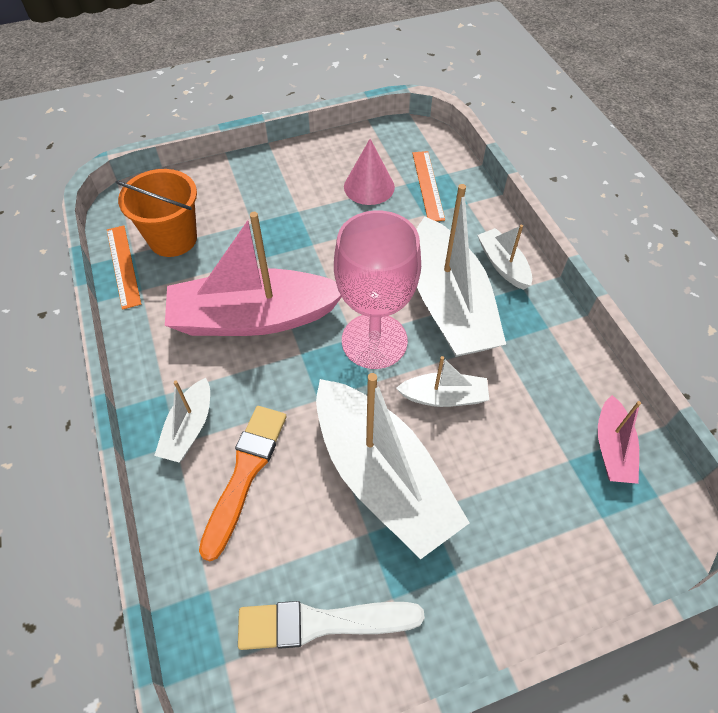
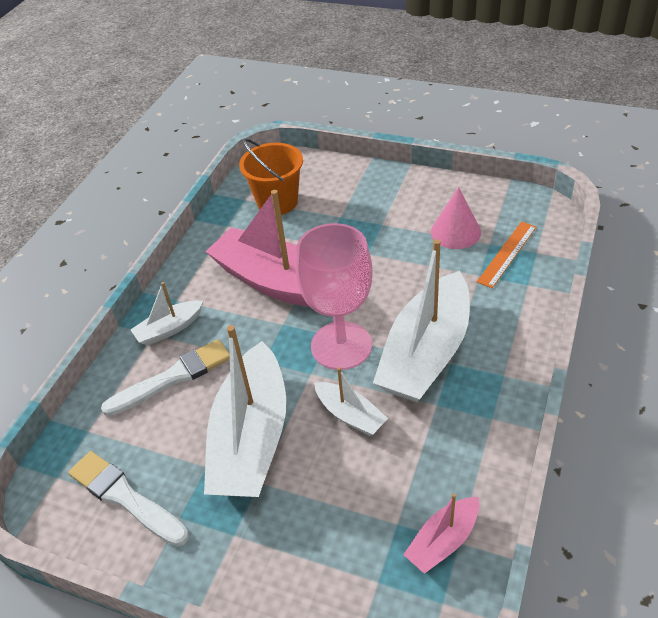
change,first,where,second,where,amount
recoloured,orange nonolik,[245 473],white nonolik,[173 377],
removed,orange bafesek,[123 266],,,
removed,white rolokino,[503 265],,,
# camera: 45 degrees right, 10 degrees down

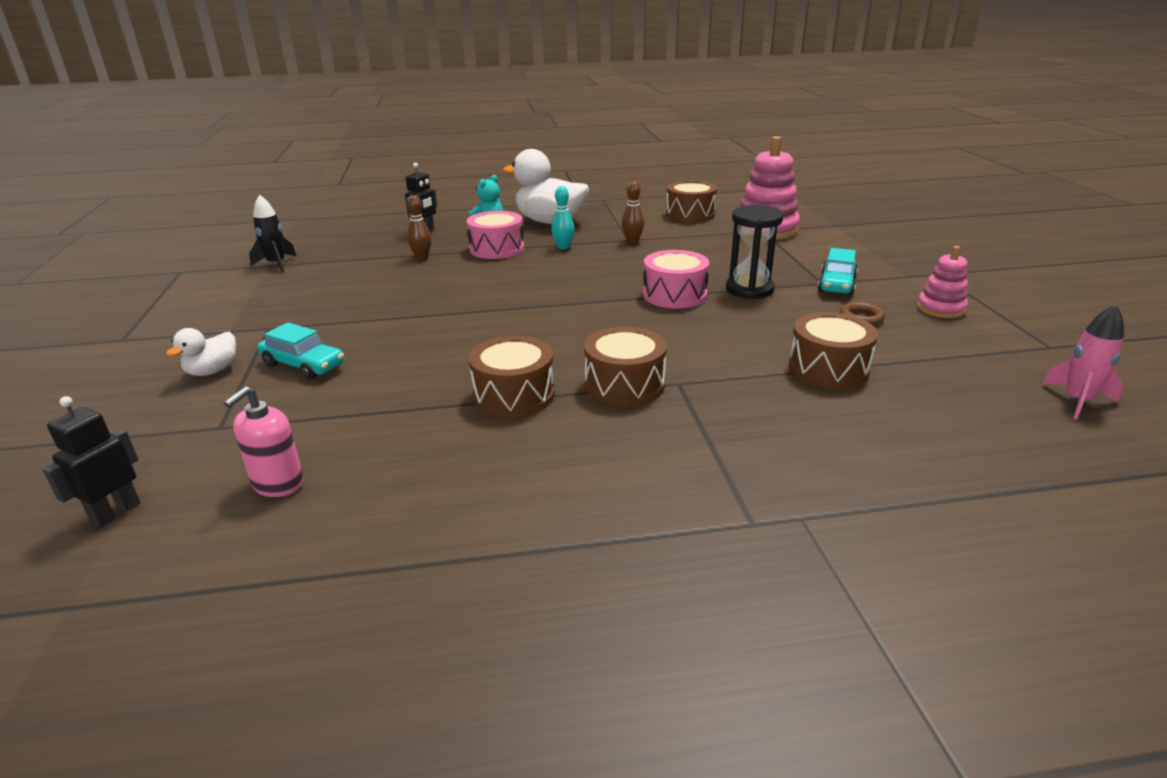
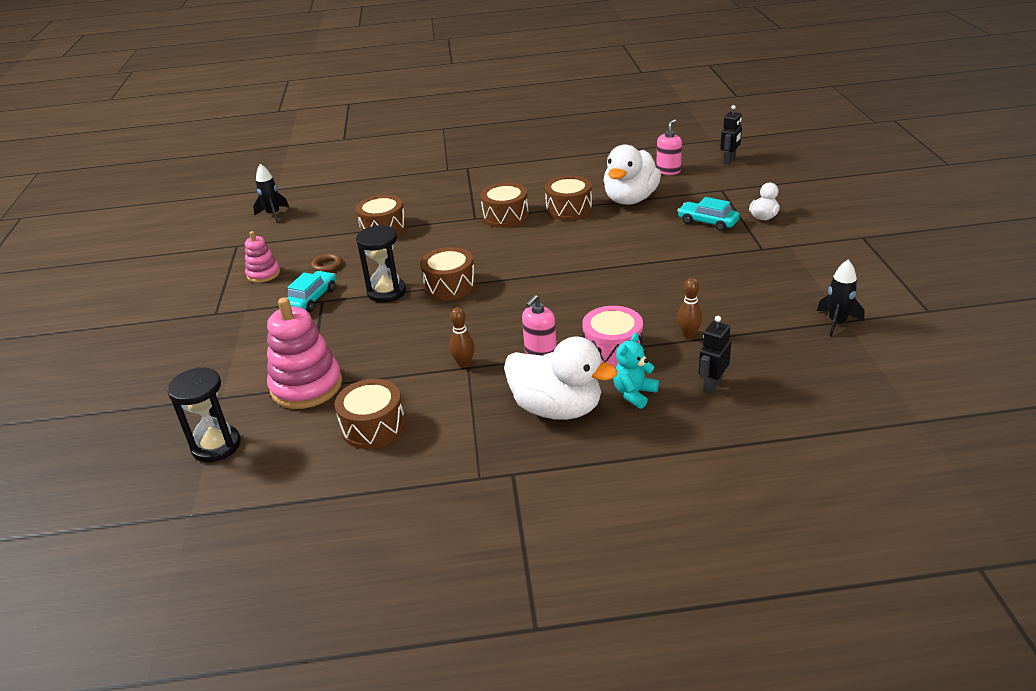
change,first,where,second,where,amount
added,,,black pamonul,[216 446],
recoloured,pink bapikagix,[1077 401],black bapikagix,[273 214],
recoloured,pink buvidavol,[674 295],brown buvidavol,[450 285],
replaced,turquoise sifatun,[563 247],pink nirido,[540 352],
added,,,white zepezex,[630 199],
# camera: 175 degrees left, 5 degrees up

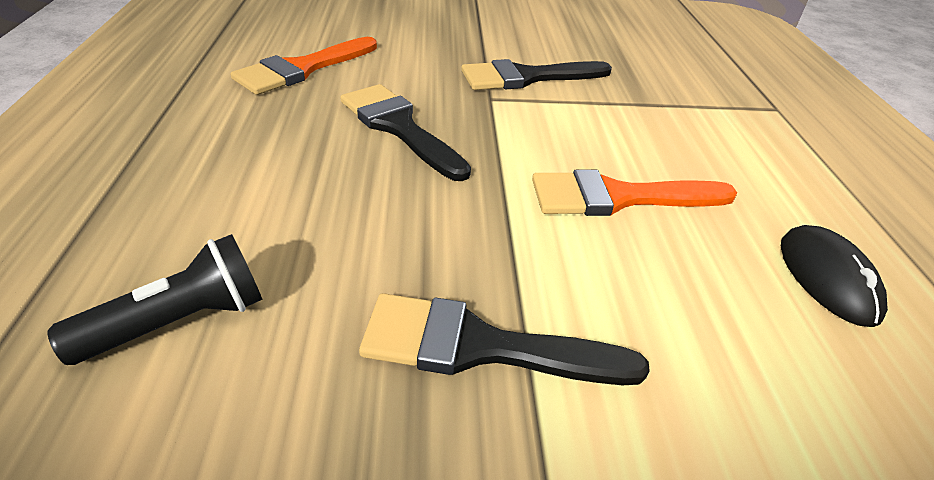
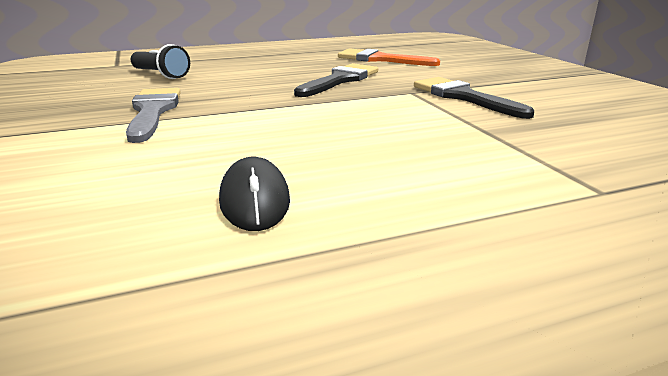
change,first,where,second,where,amount
recoloured,black nonolik,[480 346],grey nonolik,[153 111],
turned,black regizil,[827 278],,[254 200],75 degrees counterclockwise
removed,orange nonolik,[618 197],,,
# camera: 75 degrees right, 15 degrees down

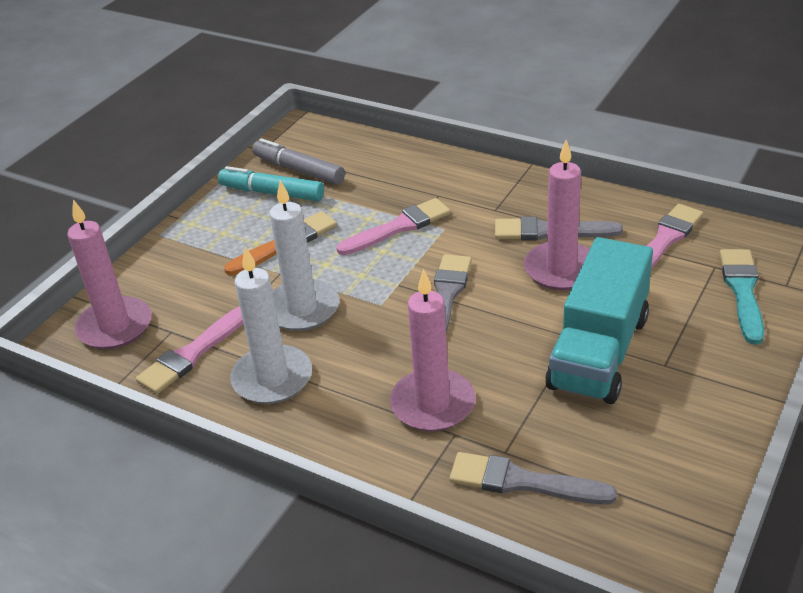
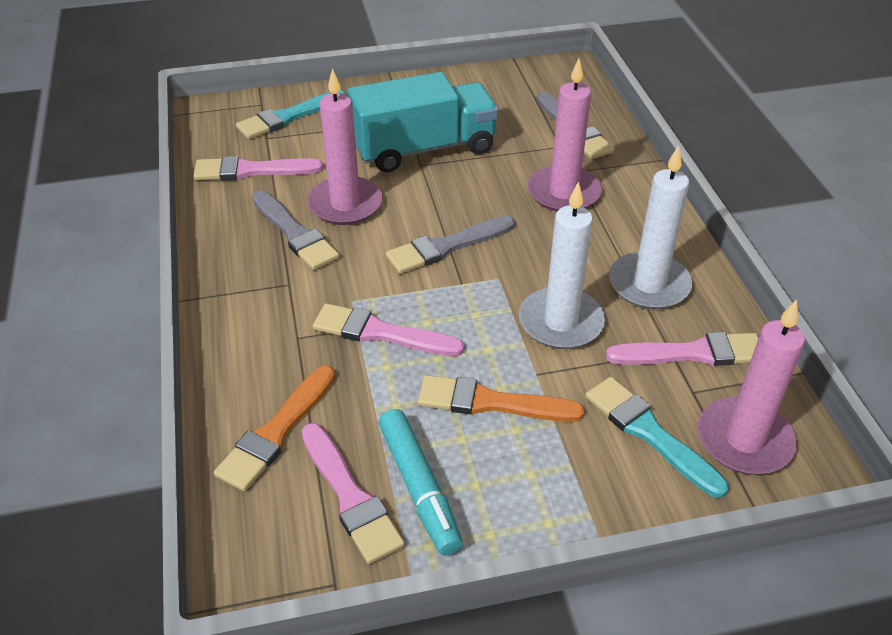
change,first,where,second,where,amount
added,,,orange nonolik,[276 432],
replaced,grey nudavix,[299 170],pink nonolik,[350 497],
added,,,turquoise nonolik,[649 433],
# camera: 135 degrees left, 5 degrees up

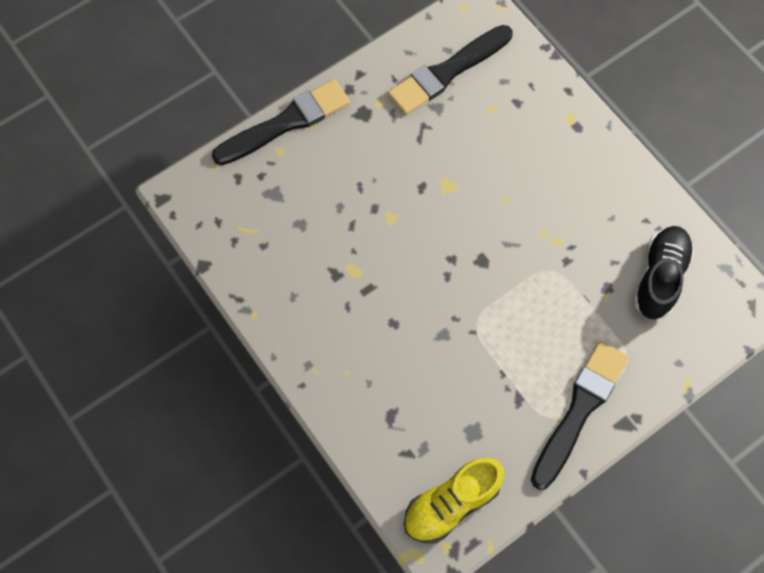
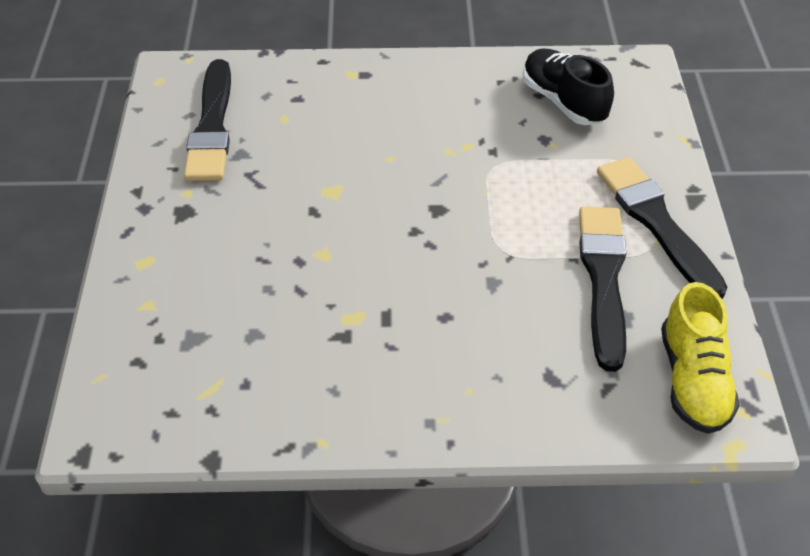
change,first,where,second,where,amount
moved,black nonolik,[285 123],,[603 279],
# camera: 55 degrees left, 20 degrees down

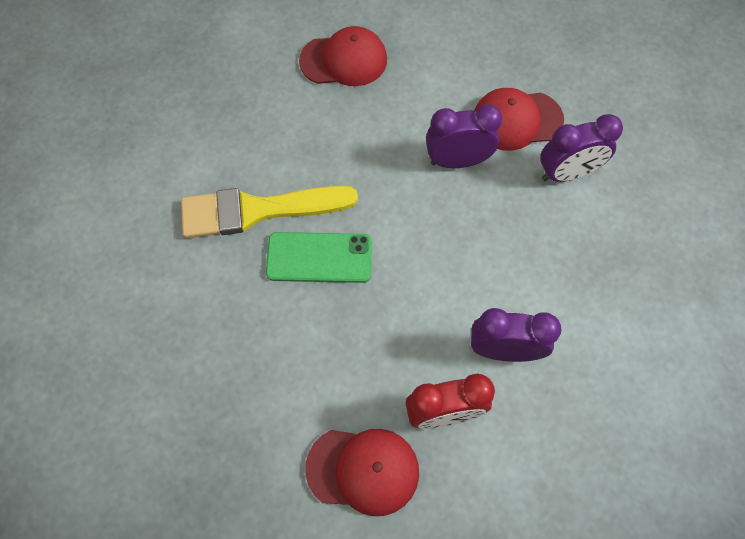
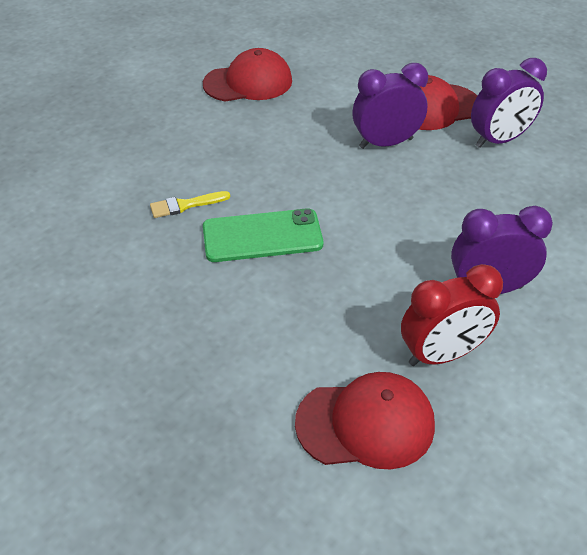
change,first,where,second,where,amount
resized,yellow nonolik,[258 210],,[185 205],x0.41
# camera: 10 degrees left, 20 degrees down

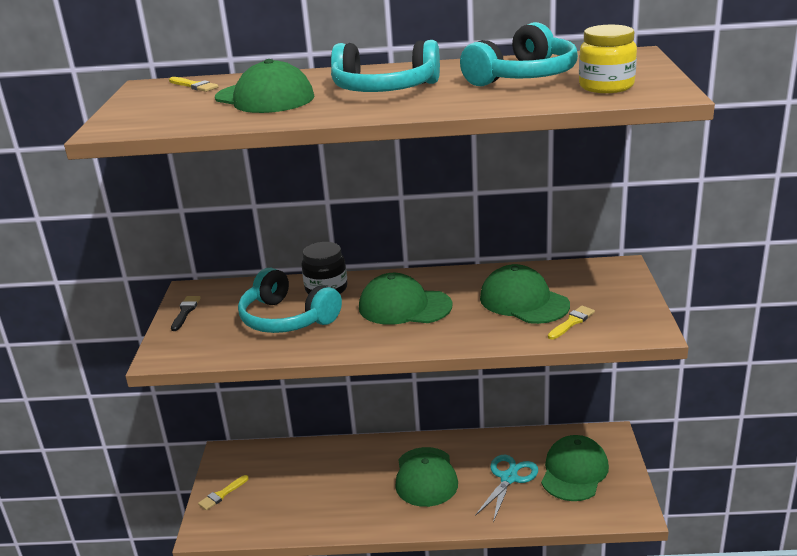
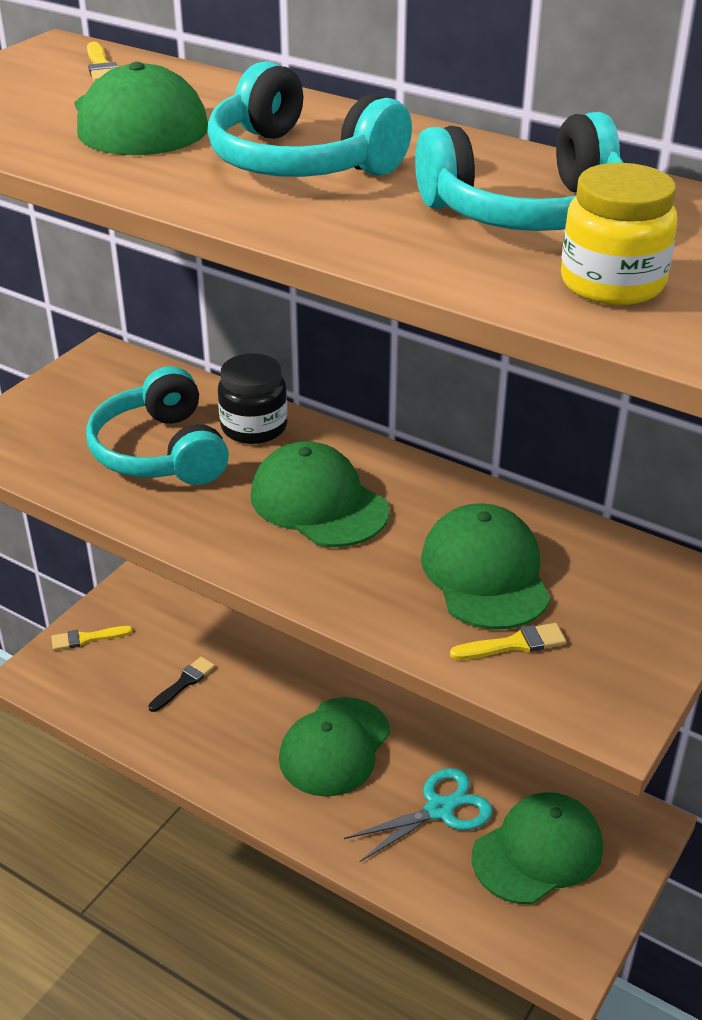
change,first,where,second,where,amount
moved,black nonolik,[185 312],,[184 683],
# camera: 30 degrees right, 10 degrees up

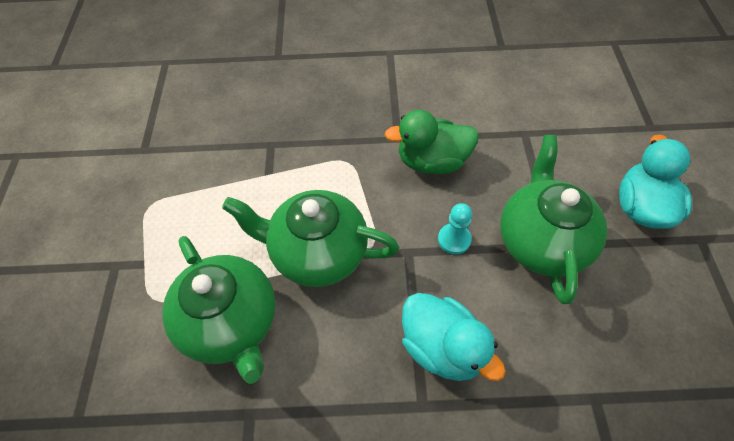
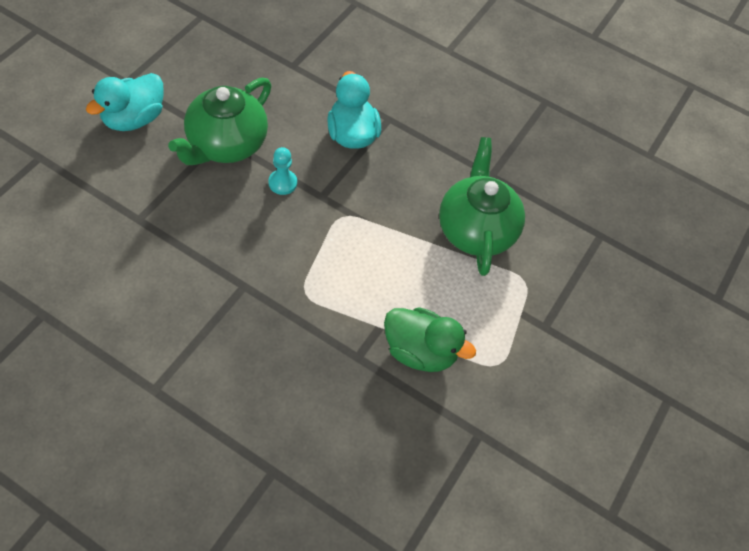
change,first,where,second,where,amount
moved,green zepezex,[432 161],,[420 351],
removed,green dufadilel,[318 252],,,
# camera: 155 degrees left, 0 degrees up

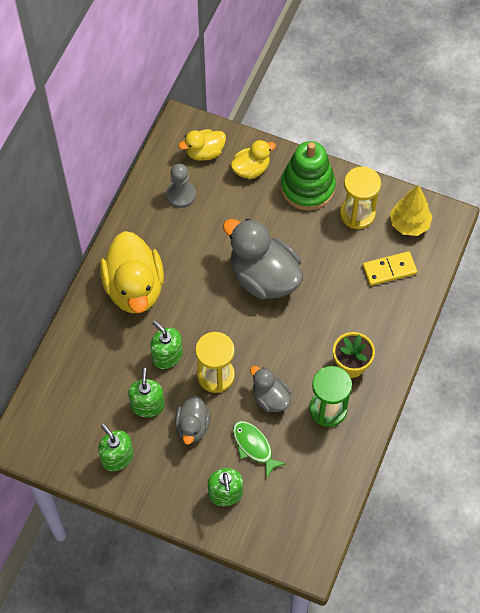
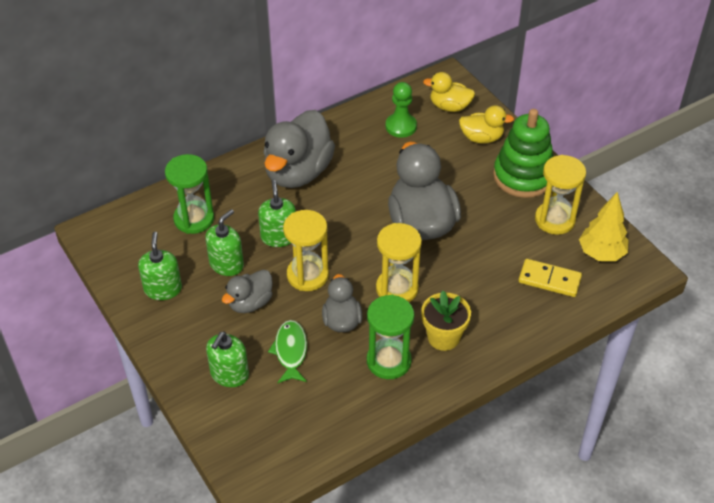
change,first,where,second,where,amount
added,,,green pamonul,[194 219],
recoloured,yellow zepezex,[134 288],grey zepezex,[298 172],
added,,,yellow pamonul,[397 288],
recoloured,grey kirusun,[181 195],green kirusun,[401 126],
# camera: 35 degrees right, 15 degrees down

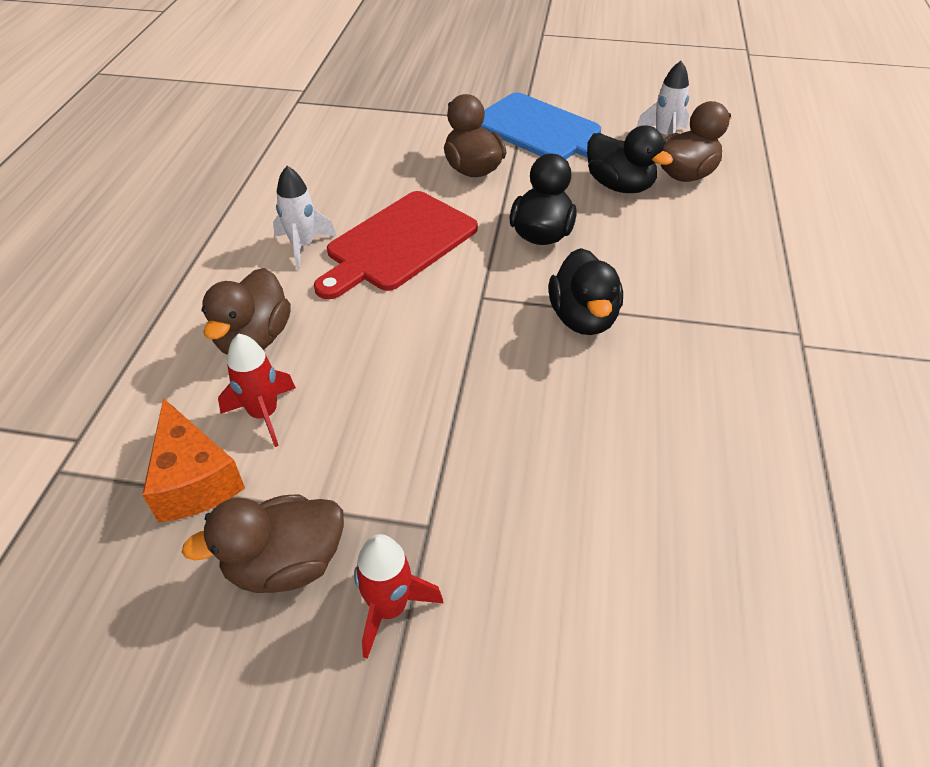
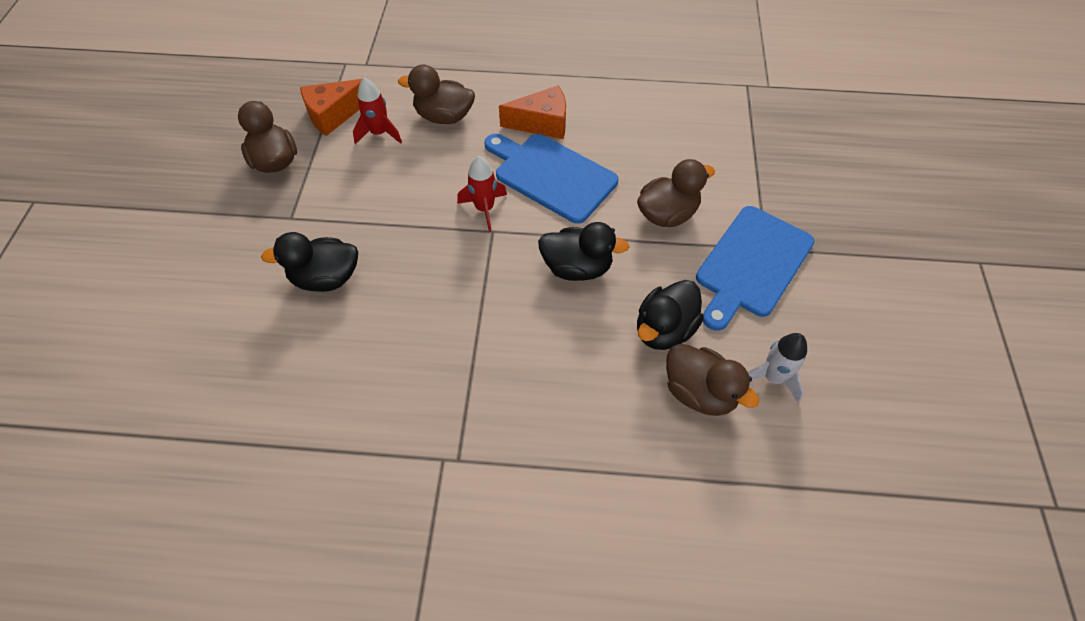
change,first,where,second,where,amount
moved,black zepezex,[583 318],,[326 278],
moved,red bapikagix,[389 608],,[484 209],
recoloured,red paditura,[398 244],blue paditura,[551 175],
replaced,white bapikagix,[303 246],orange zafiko,[542 123],
# camera: 85 degrees right, 10 degrees up

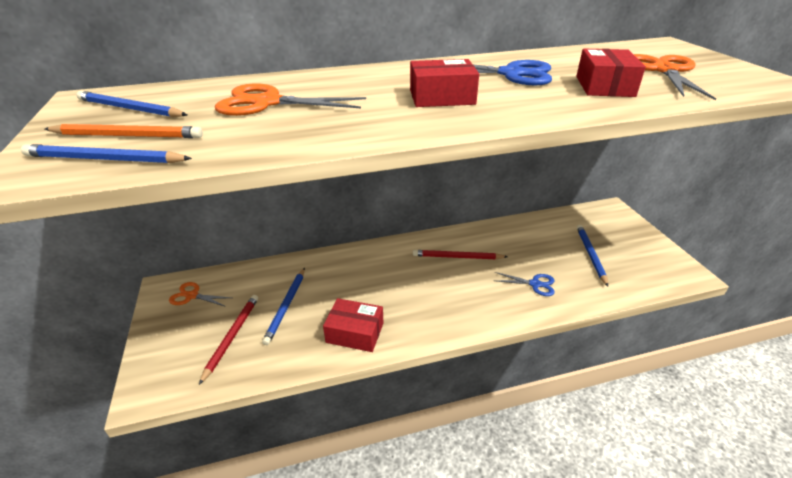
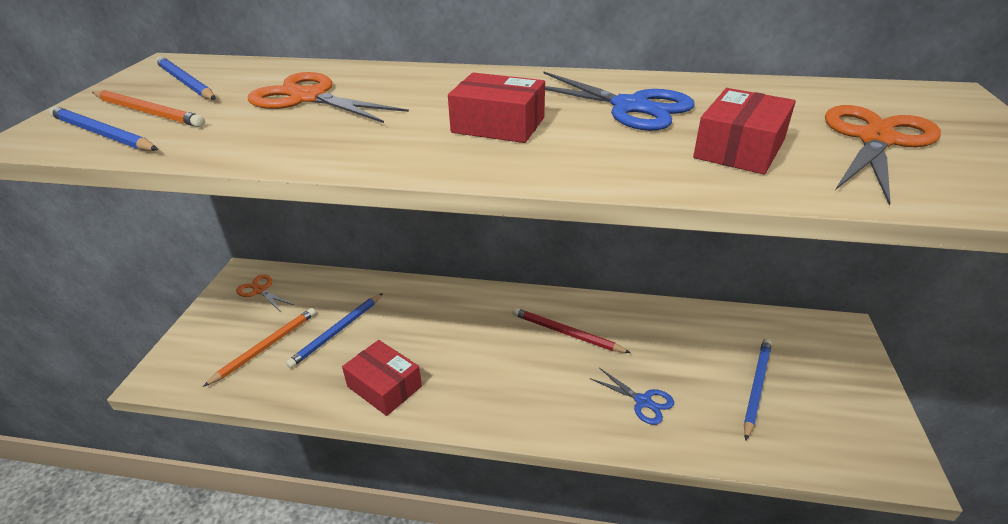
change,first,where,second,where,amount
recoloured,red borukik,[232 336],orange borukik,[266 347],
# camera: 25 degrees right, 0 degrees up

